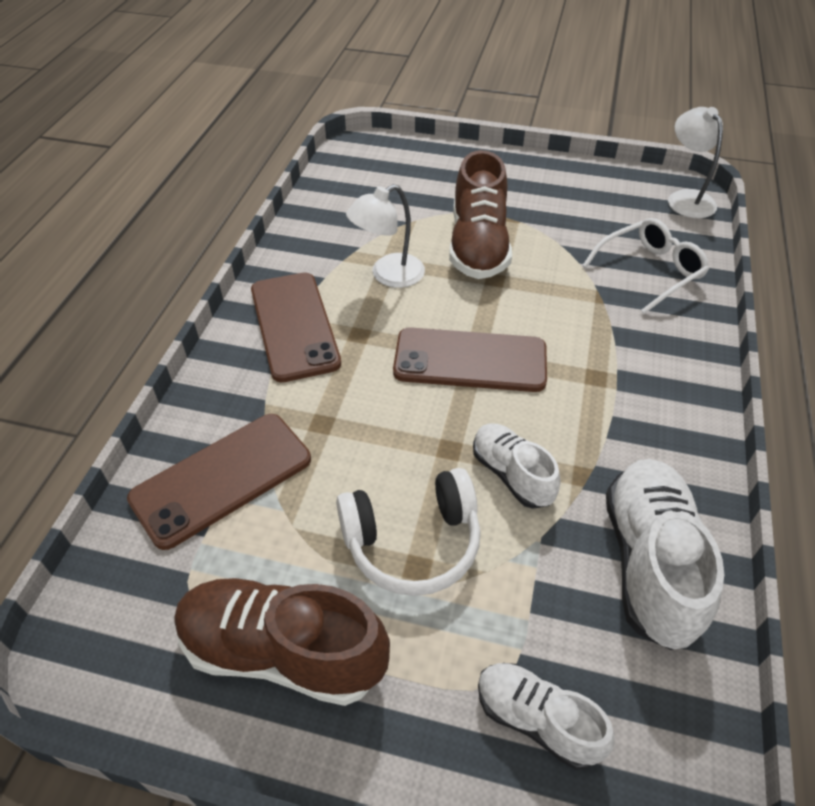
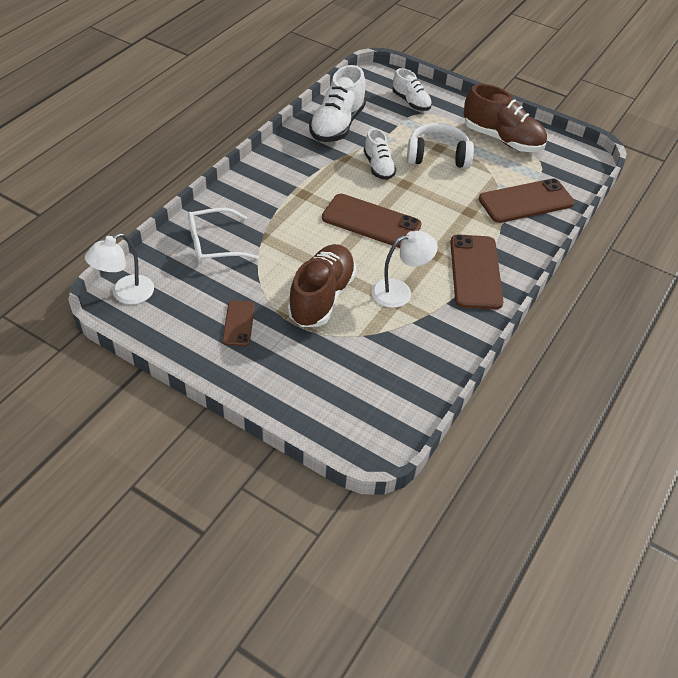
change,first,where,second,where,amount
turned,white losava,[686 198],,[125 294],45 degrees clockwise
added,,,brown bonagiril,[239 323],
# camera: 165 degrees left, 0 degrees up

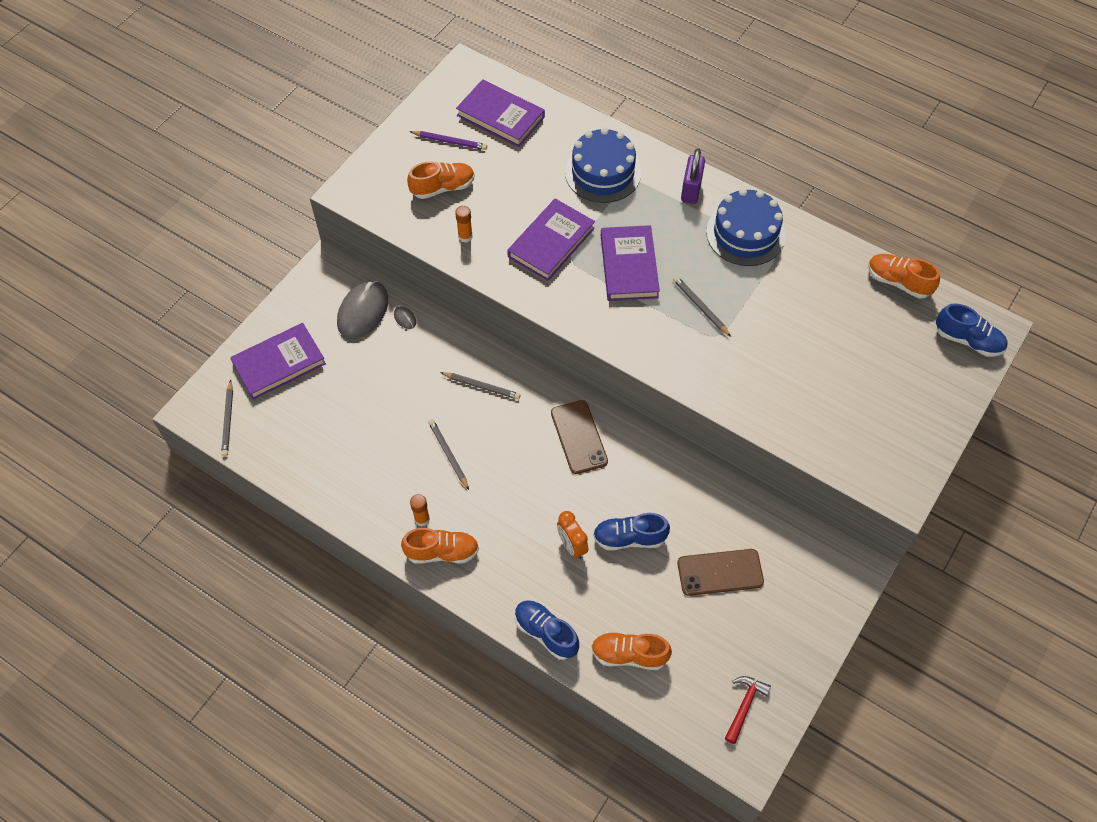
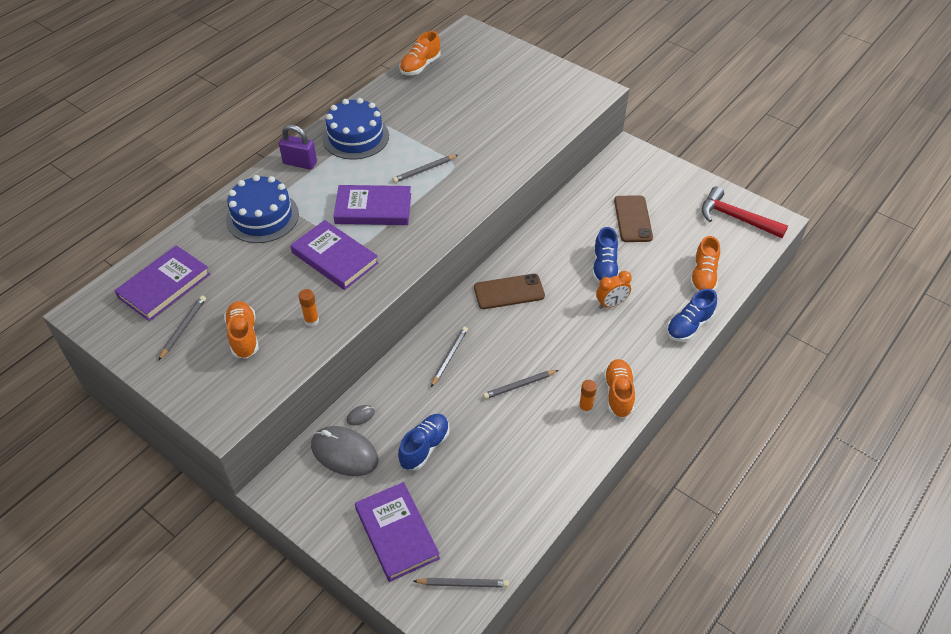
change,first,where,second,where,amount
recoloured,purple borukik,[450 142],grey borukik,[183 328],
moved,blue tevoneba,[968 340],,[424 447],
resized,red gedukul,[744 706],,[736 218],x1.69
# camera: 85 degrees left, 10 degrees down

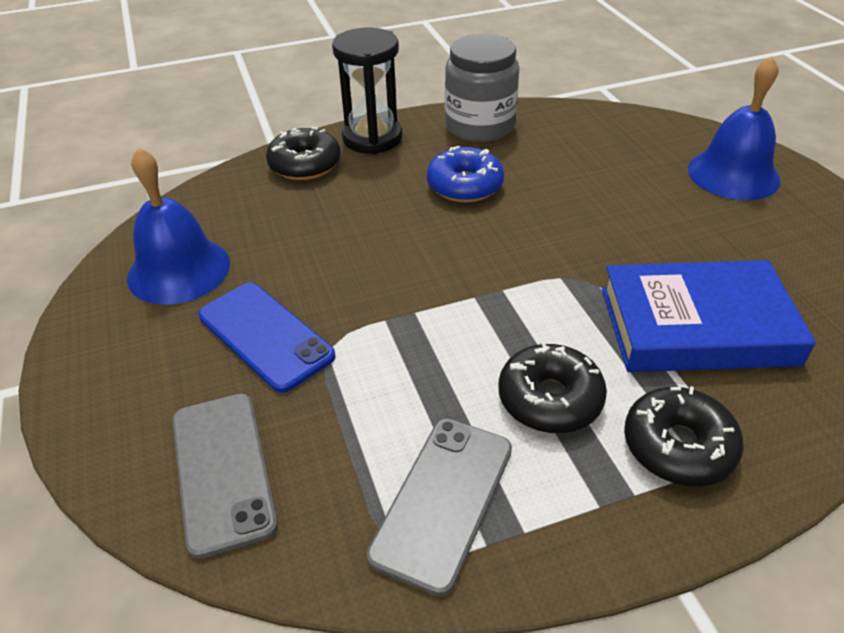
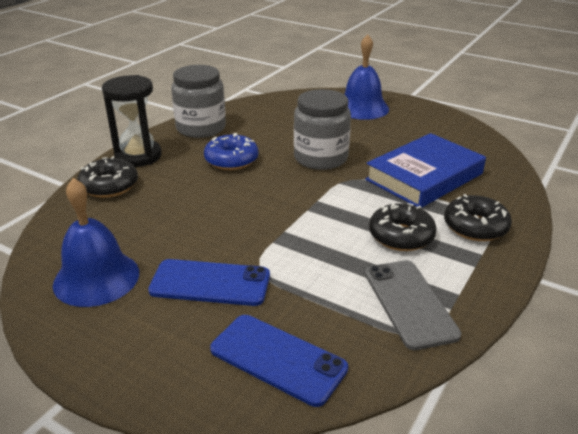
change,first,where,second,where,amount
recoloured,grey bonagiril,[223 470],blue bonagiril,[278 359],
added,,,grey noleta,[320 158],
# camera: 40 degrees left, 10 degrees down

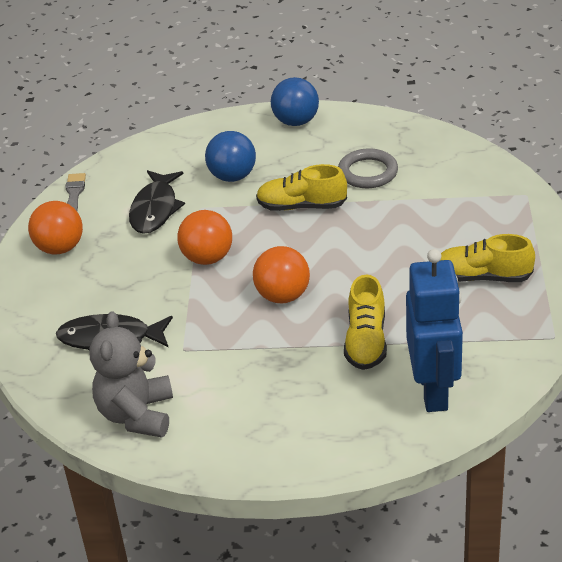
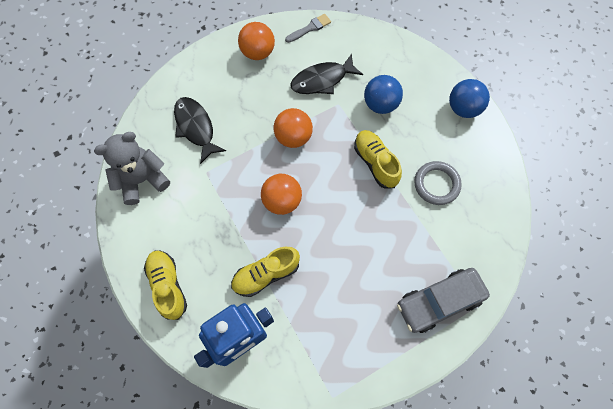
change,first,where,second,where,amount
moved,yellow tevoneba,[482 277],,[168 286],
added,,,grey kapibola,[439 302],
# camera: 55 degrees right, 30 degrees up

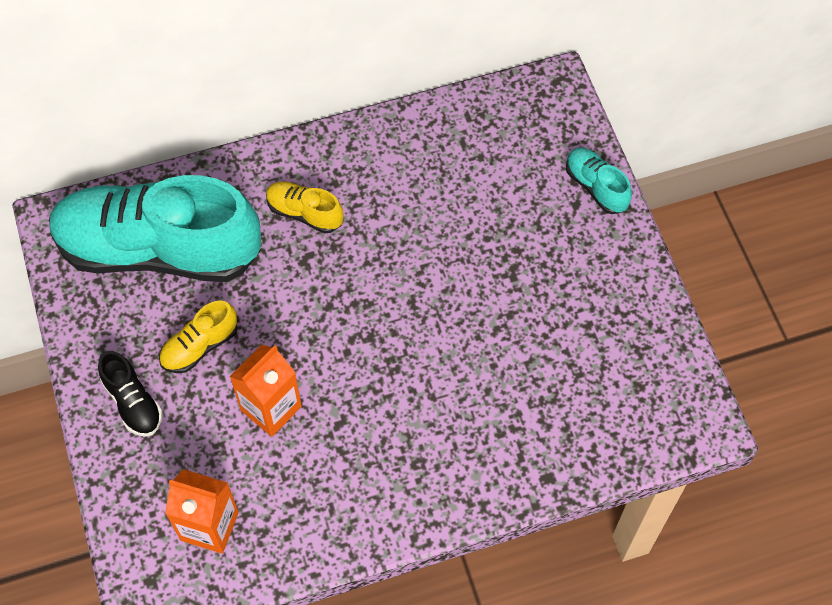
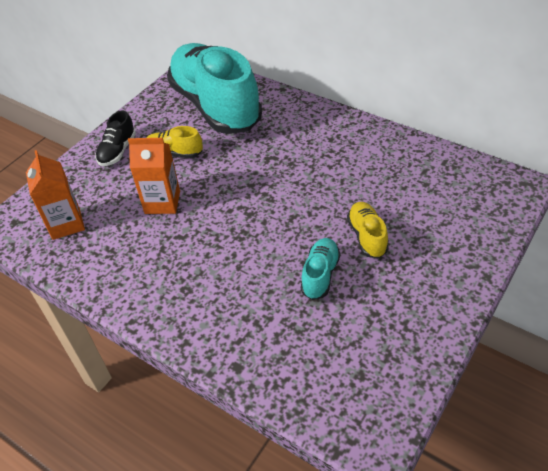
change,first,where,second,where,amount
moved,turquoise tevoneba,[596 187],,[320 275],
moved,yellow tevoneba,[304 213],,[367 236],
# camera: 55 degrees right, 15 degrees down

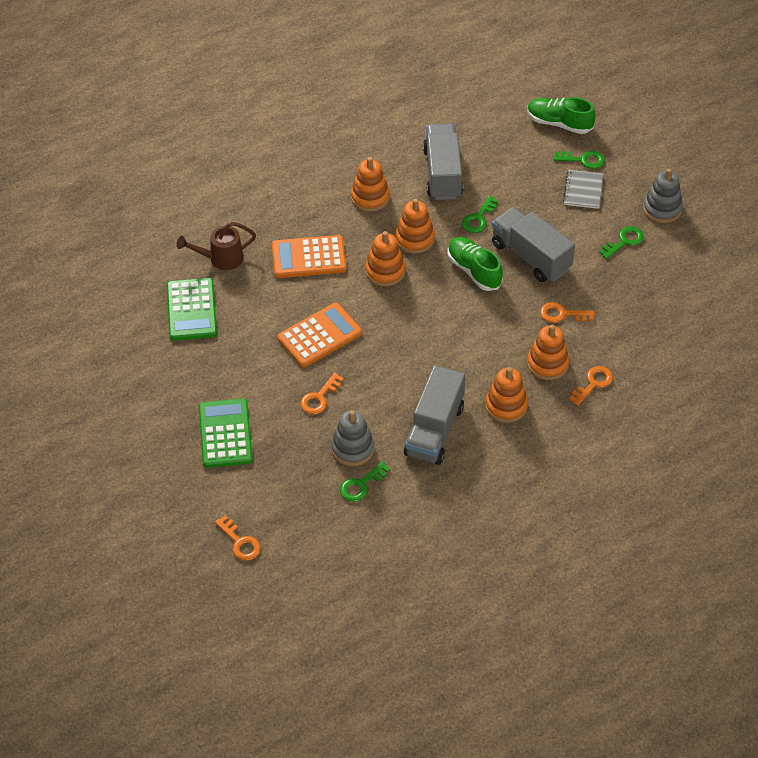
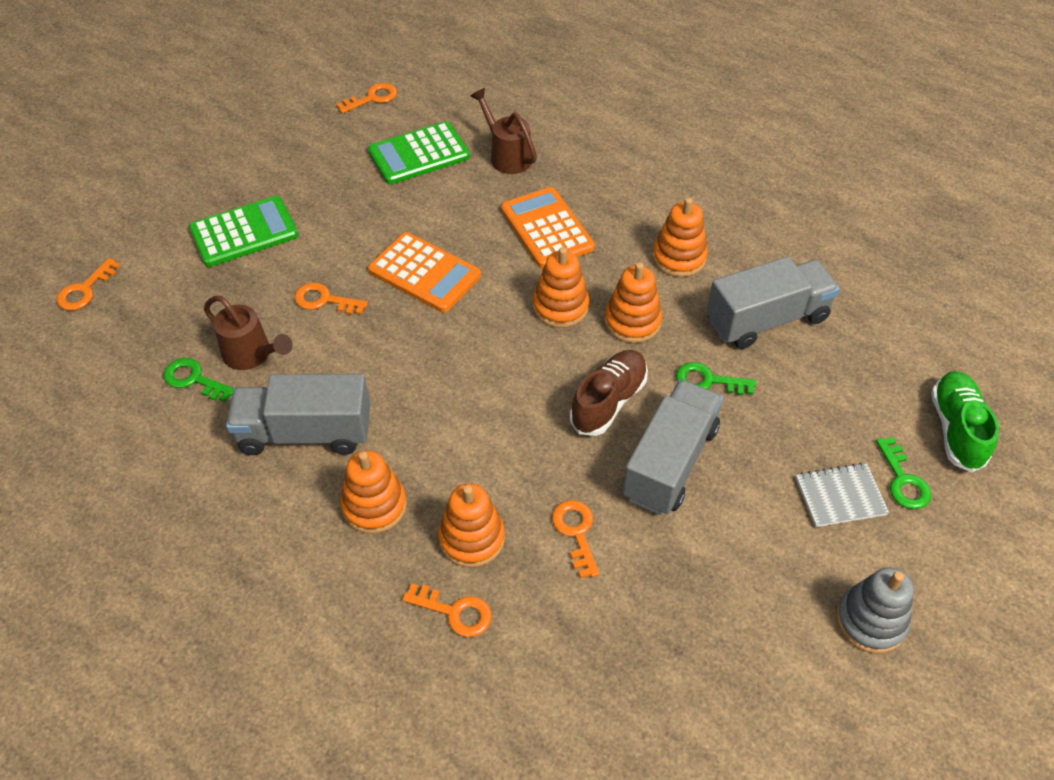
change,first,where,second,where,amount
replaced,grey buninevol,[352 448],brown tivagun,[251 355],
added,,,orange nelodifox,[372 98],
recoloured,green tevoneba,[474 270],brown tevoneba,[608 401],
removed,green nelodifox,[624 241],,,
# camera: 70 degrees right, 0 degrees up

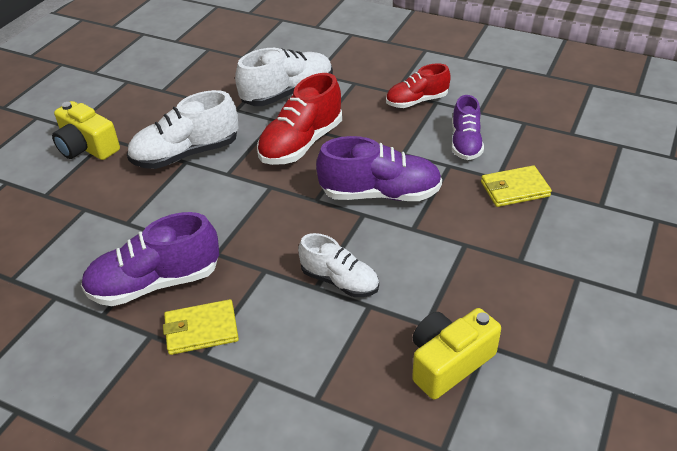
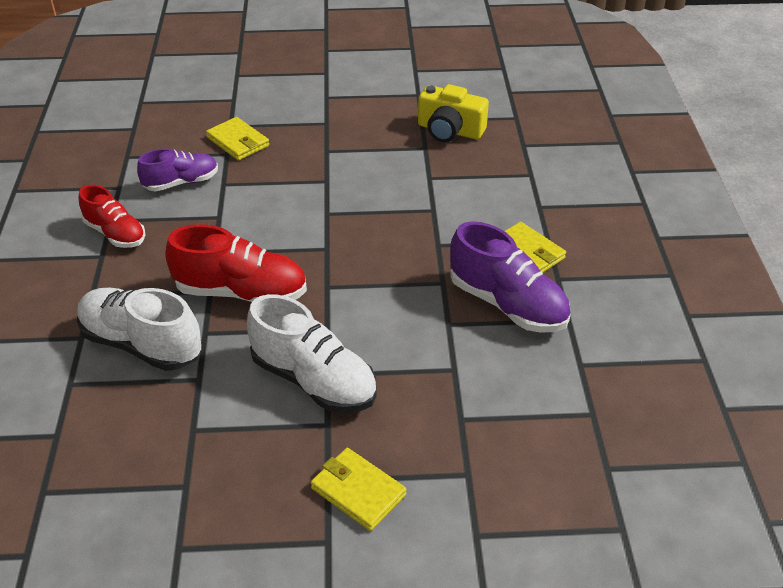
change,first,where,second,where,amount
replaced,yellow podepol,[87 147],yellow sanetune,[358 491],
removed,white tevoneba,[339 281],,,
removed,purple tevoneba,[380 194],,,
# camera: 120 degrees left, 0 degrees up

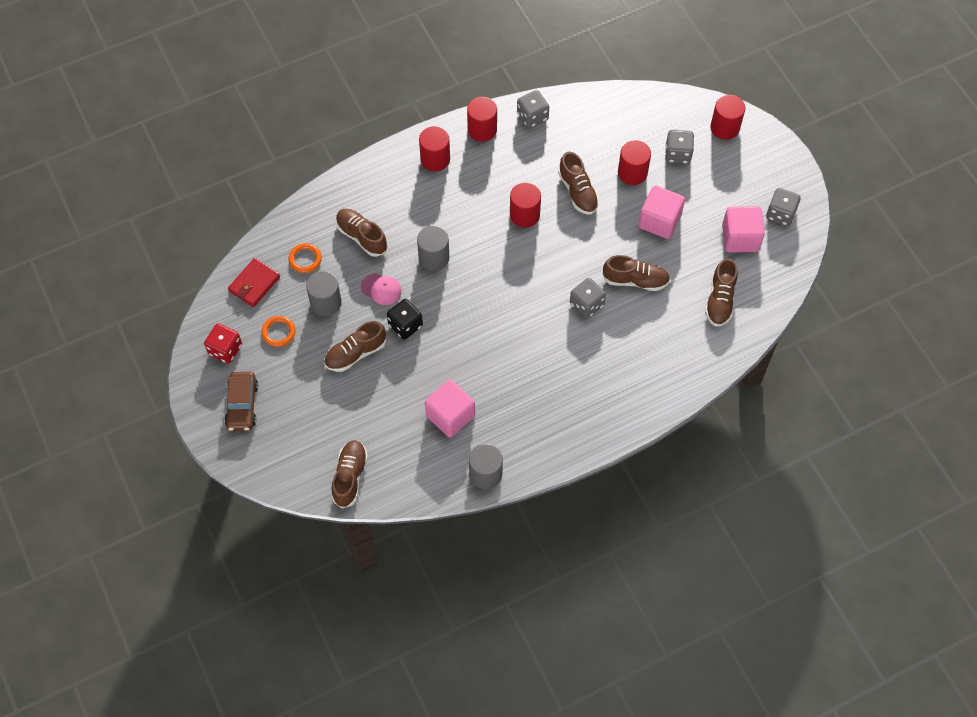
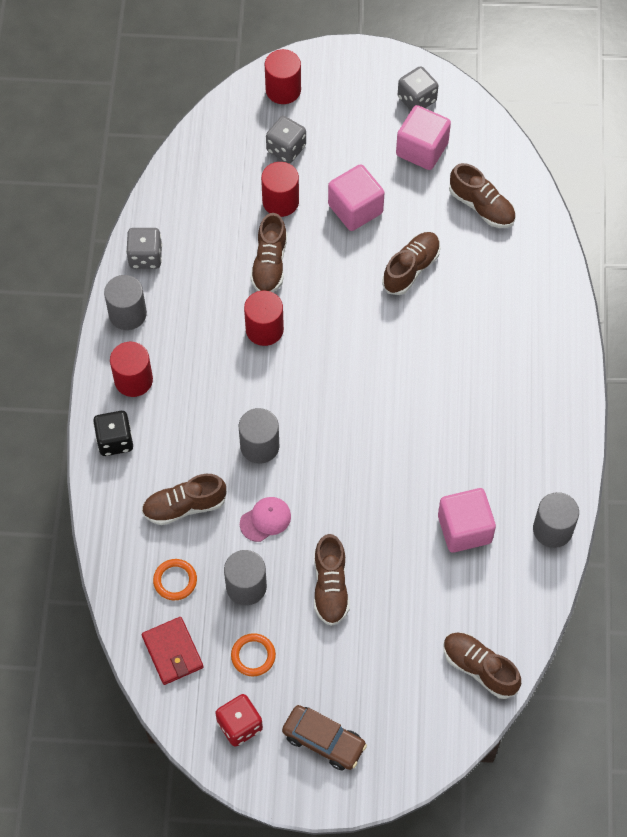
change,first,where,second,where,amount
moved,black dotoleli,[405 325],,[115 440],
recoloured,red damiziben,[482 129],grey damiziben,[127 314],
turned,brown tevoneba,[578 192],,[269 264],90 degrees clockwise
removed,grey dotoleli,[586 304],,,
# camera: 60 degrees left, 0 degrees up

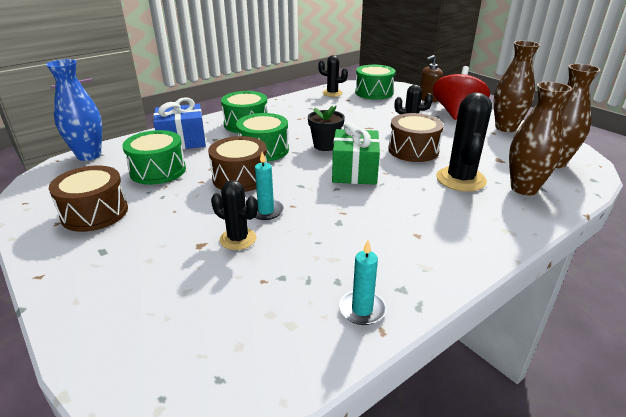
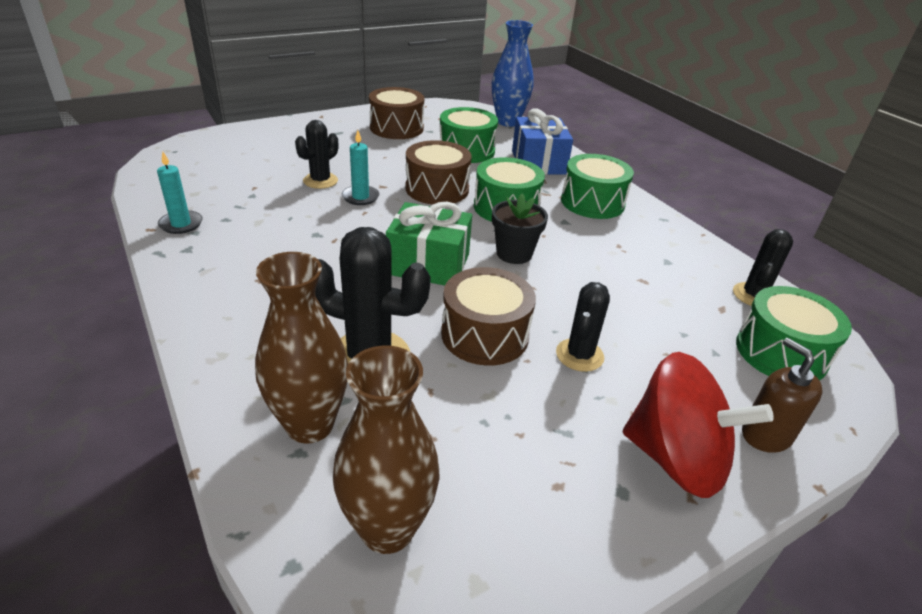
change,first,where,second,where,amount
removed,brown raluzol,[505 128],,,
# camera: 95 degrees right, 5 degrees up

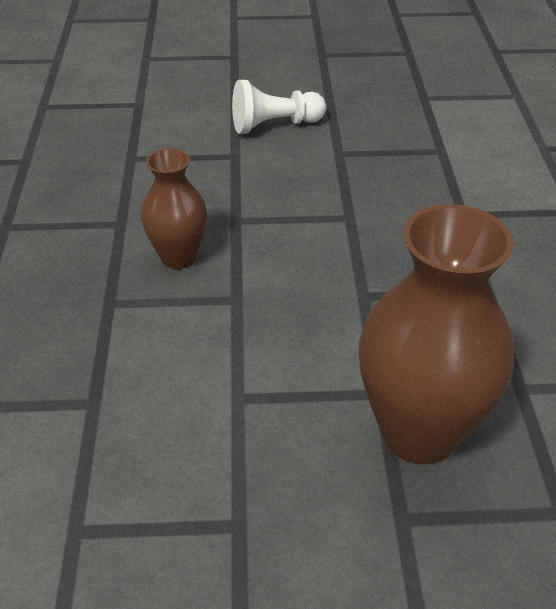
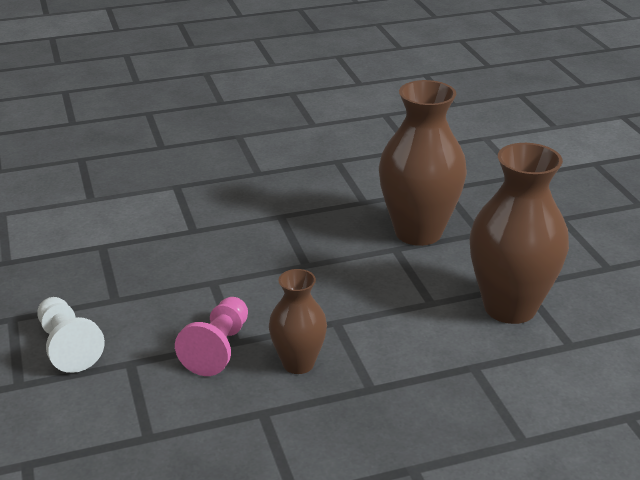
change,first,where,second,where,amount
added,,,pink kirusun,[218 348],
added,,,brown raluzol,[510 307],
# camera: 105 degrees left, 10 degrees down

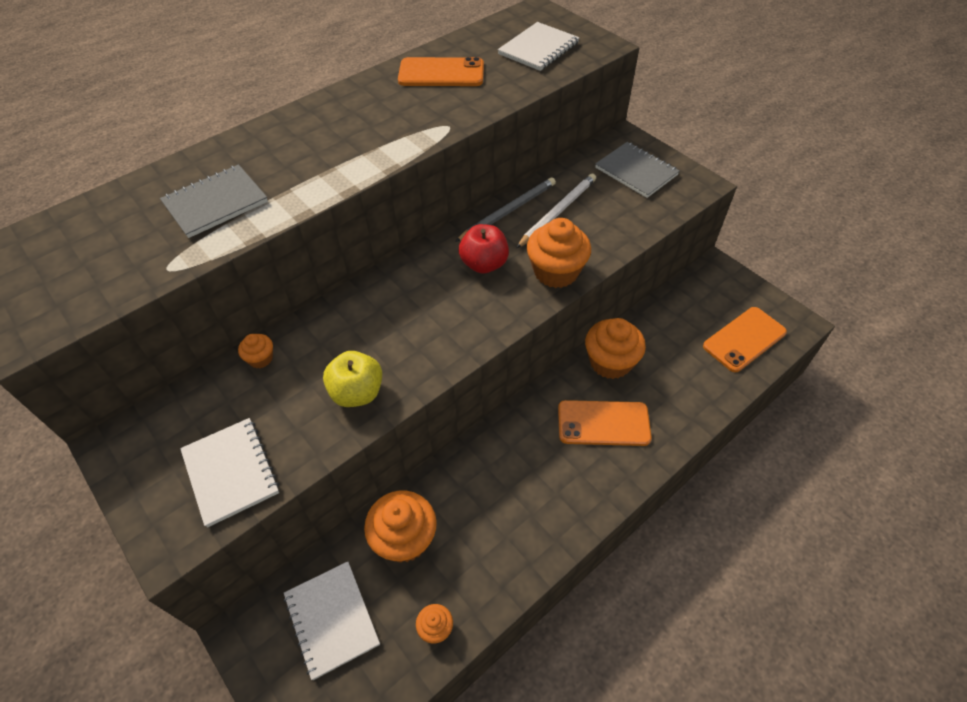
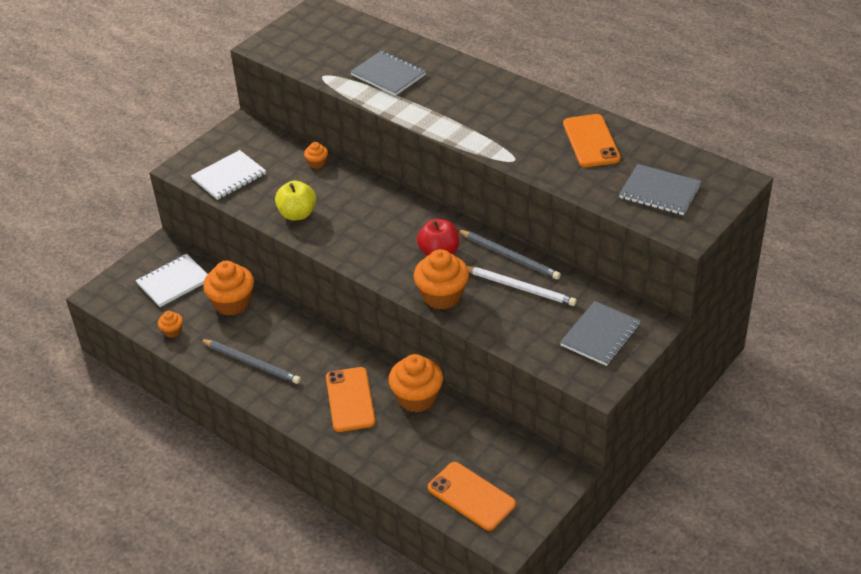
change,first,where,second,where,amount
added,,,grey borukik,[251 363],
recoloured,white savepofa,[538 49],grey savepofa,[659 192],
# camera: 80 degrees right, 10 degrees down

